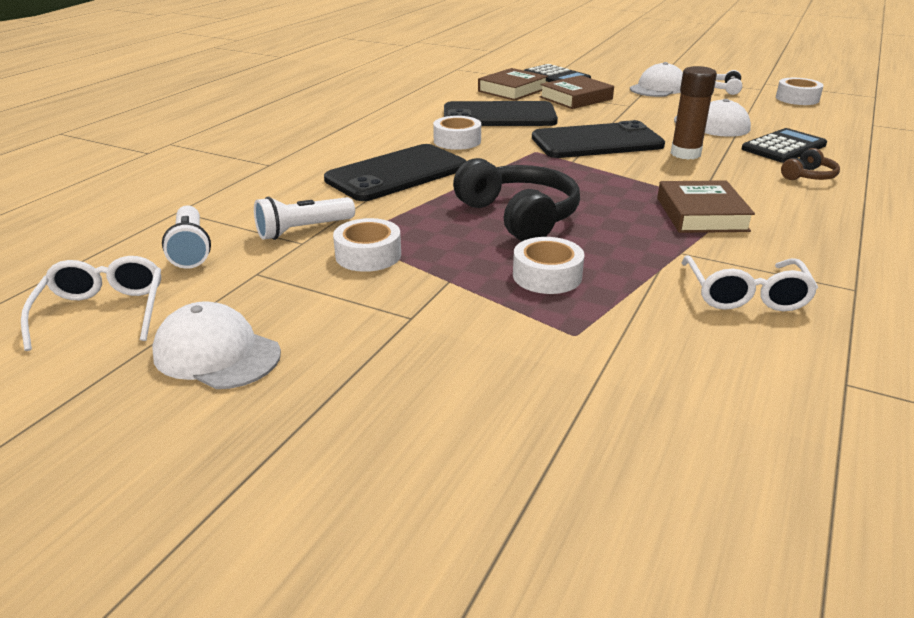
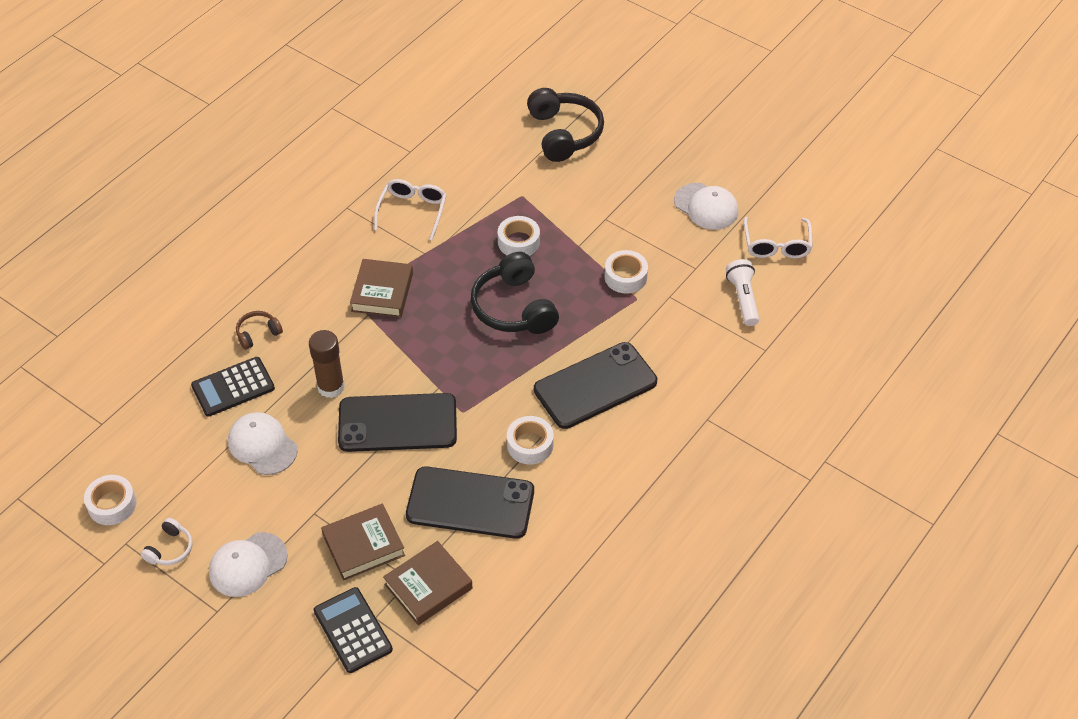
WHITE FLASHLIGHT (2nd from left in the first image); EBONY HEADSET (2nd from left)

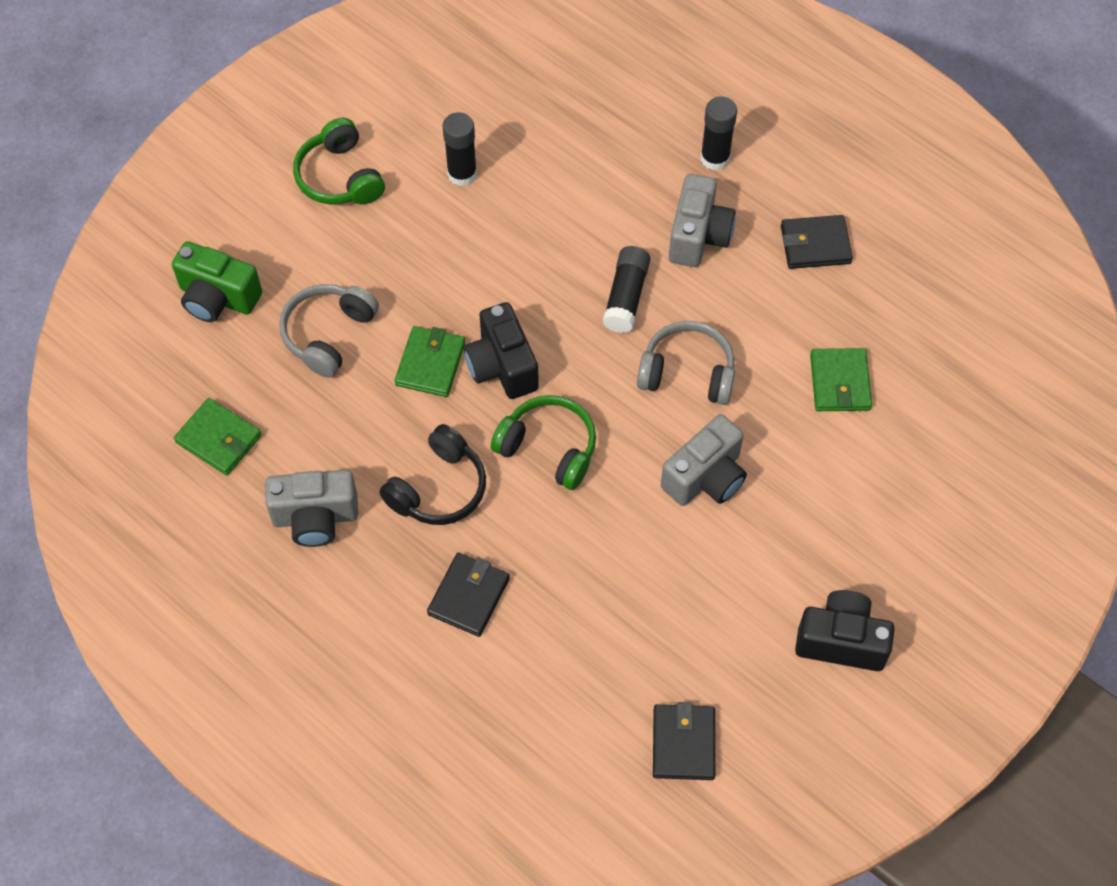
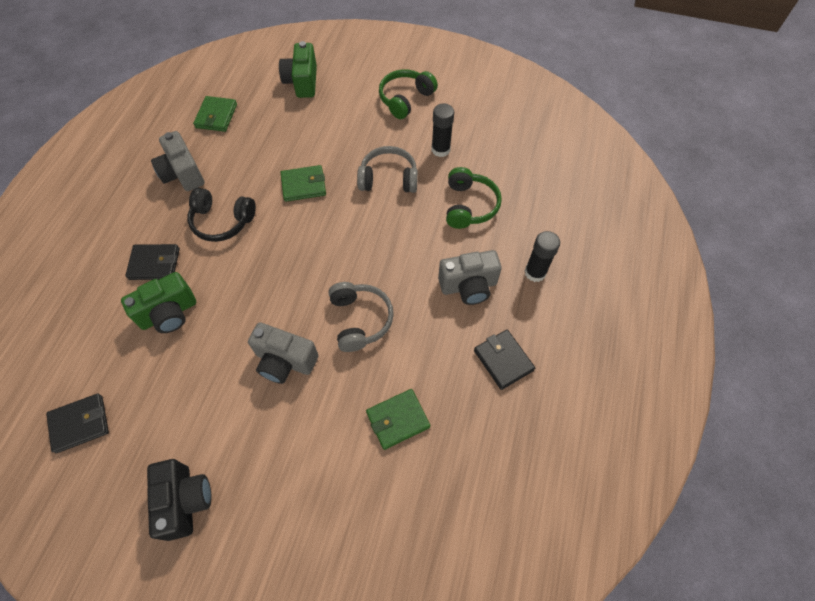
EBONY GLUE STICK (2nd from left in the first image); GRAY HEADSET (2nd from left); EBONY PHOTO CAMERA (1st from left in the first image); EMERALD HEADSET (2nd from left); EMERALD PHOTO CAMERA (1st from left)

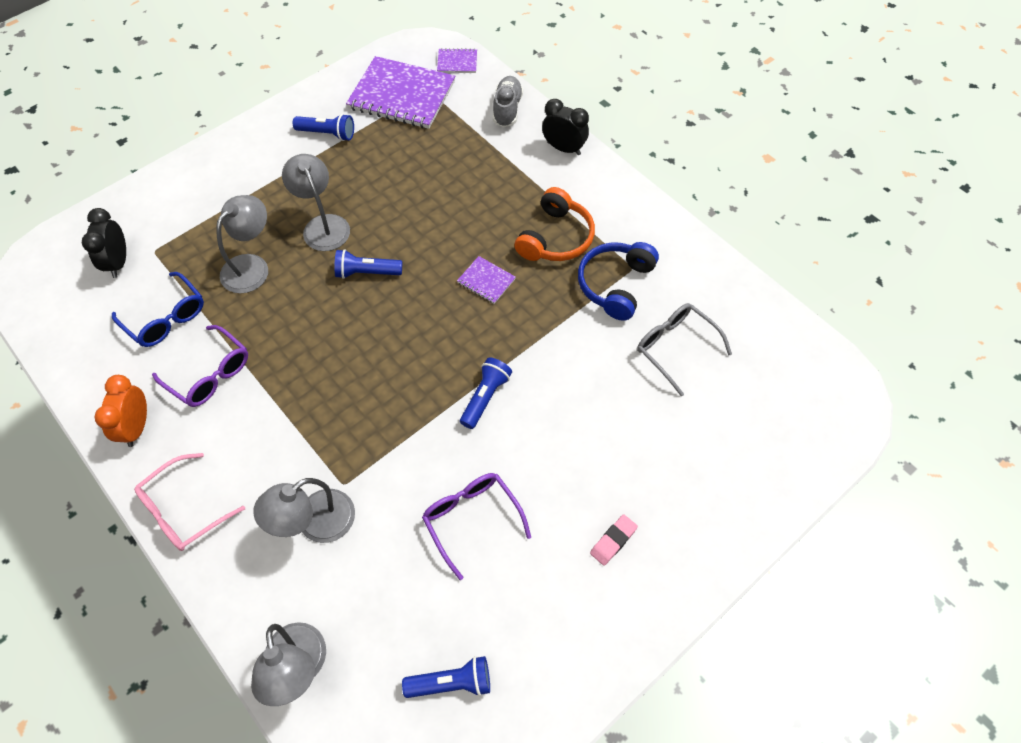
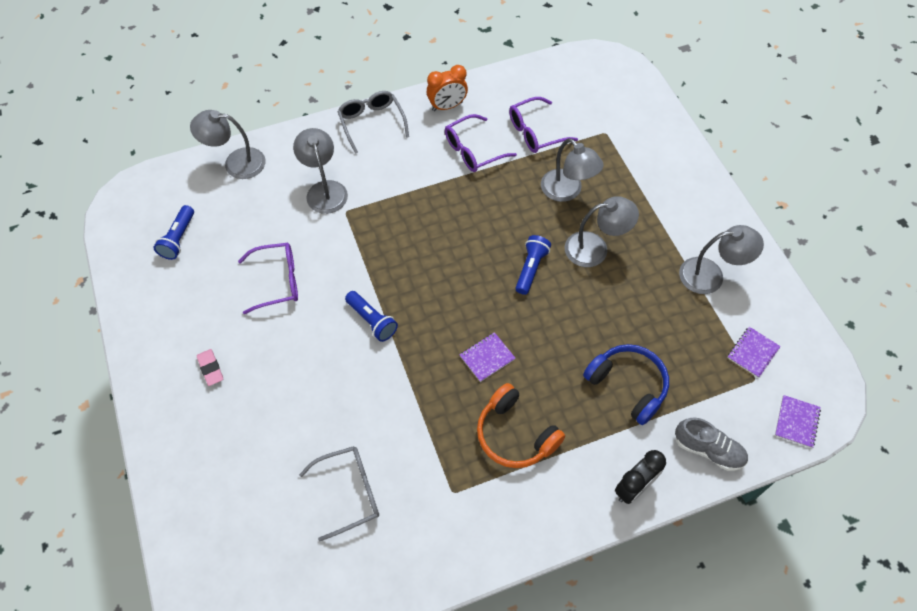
ROYAL PURPLE EXERCISE BOOK (2nd from left); GRAY READING LAMP (5th from left); EBONY ALARM CLOCK (1st from left in the first image); COBALT HEADSET; ROYAL PURPLE EYEGLASSES (3rd from left); BRIGHT ORANGE ALARM CLOCK; GRAY EYEGLASSES (2nd from left)

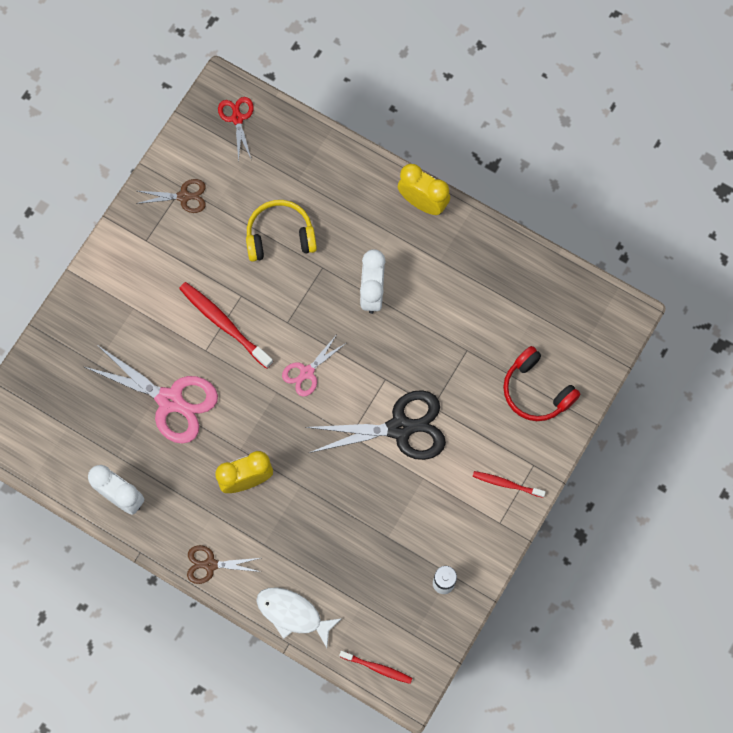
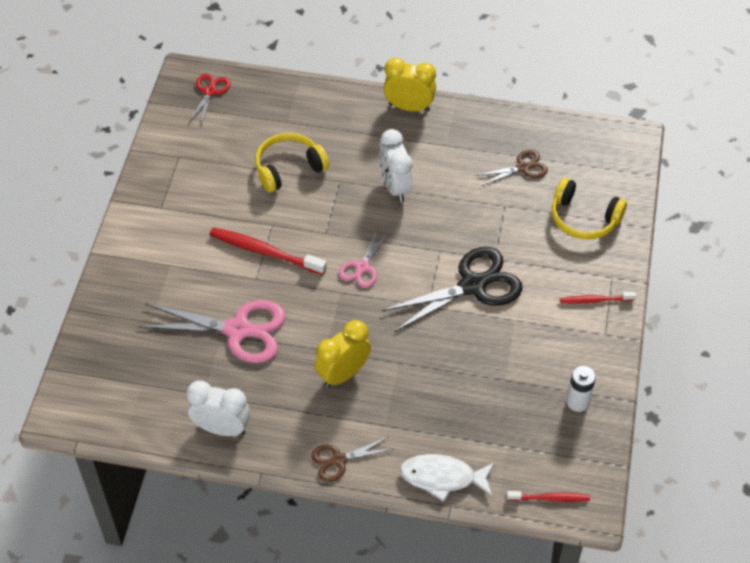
CRIMSON SCISSORS; DARK BROWN SCISSORS (2nd from left); BRIGHT YELLOW HEADSET (2nd from left)

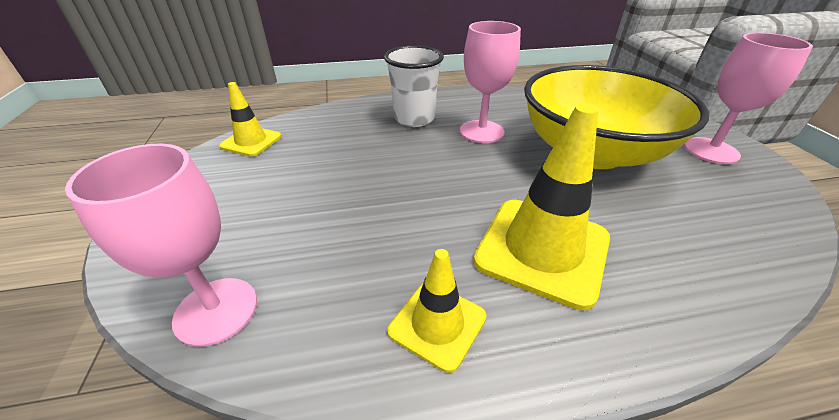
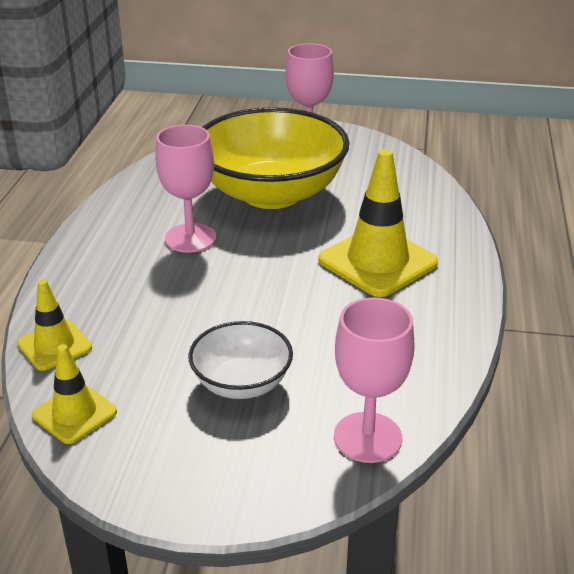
WHITE CUP; BRIGHT YELLOW SAFETY CONE (1st from left); WHITE DEEP DISH

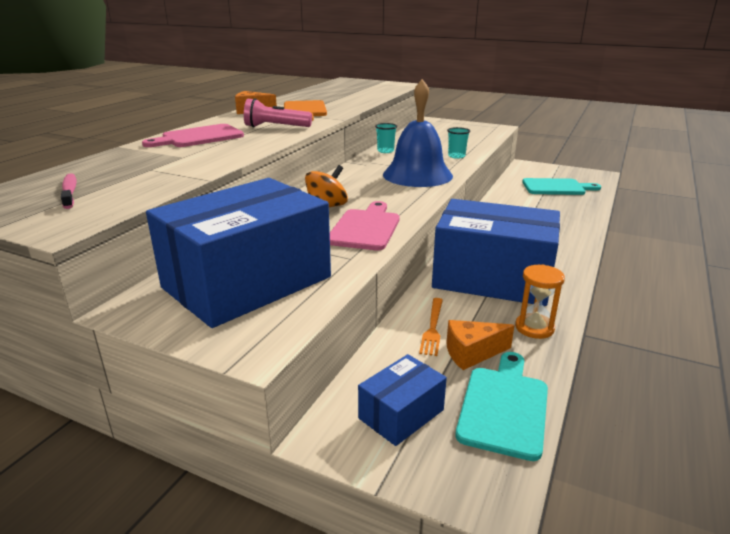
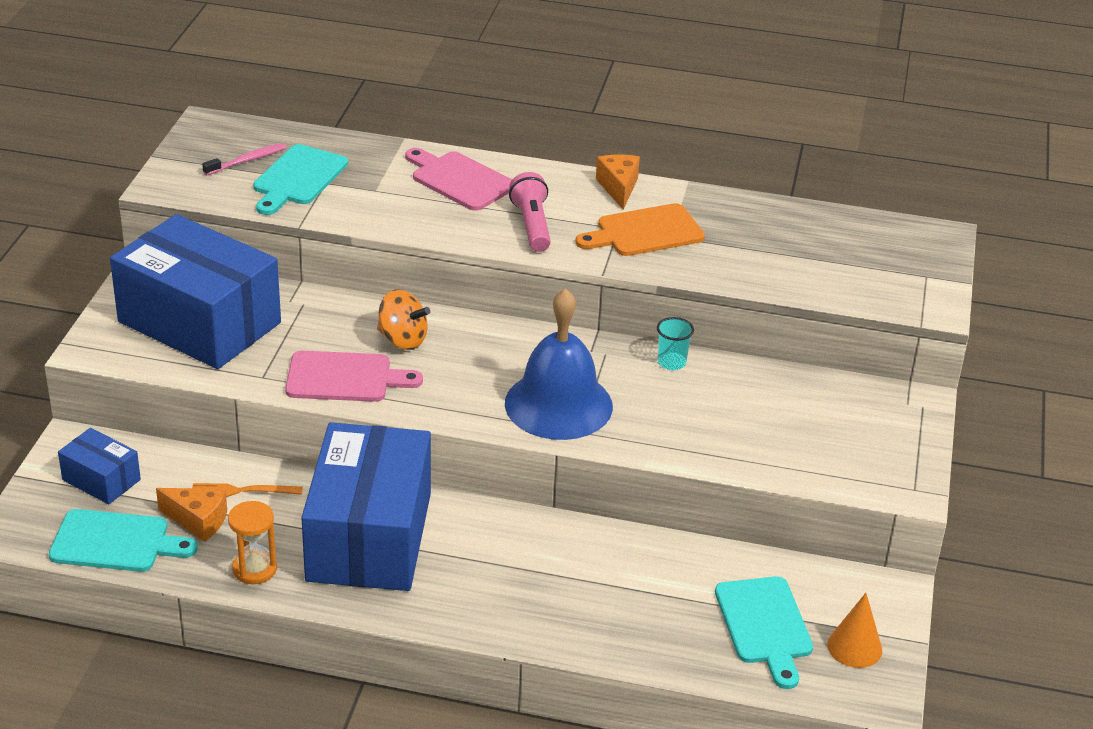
TURQUOISE CUP (2nd from left in the first image); BRIGHT ORANGE PIECE OF CHEESE (1st from left); TURQUOISE CHOPPING BOARD (2nd from left); BRIGHT ORANGE SOLID CONE

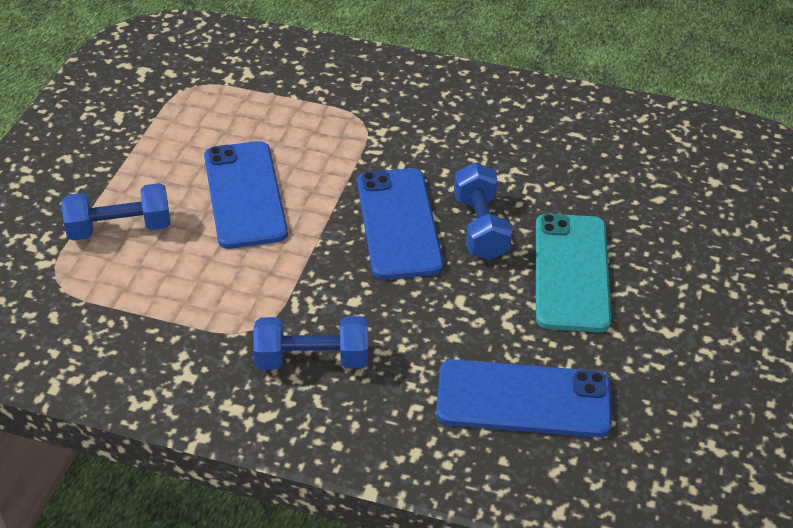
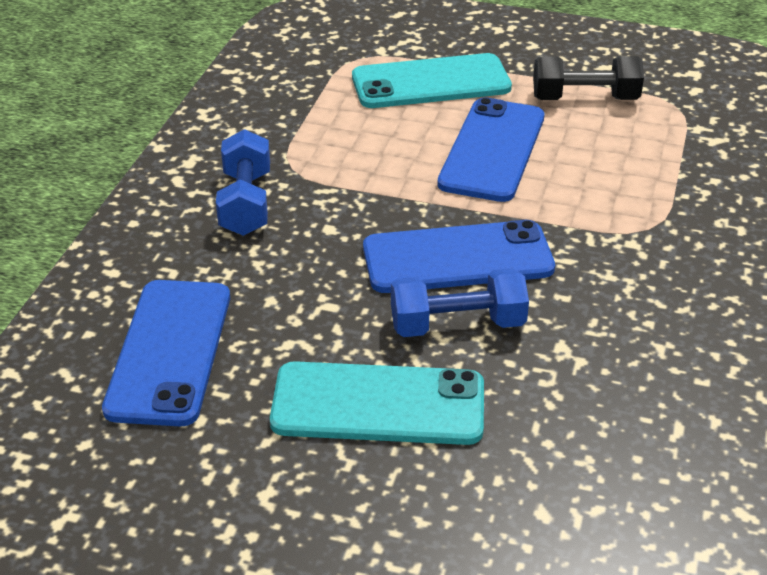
COBALT SMARTPHONE (3rd from left); TURQUOISE SMARTPHONE (2nd from left); EBONY HAND WEIGHT

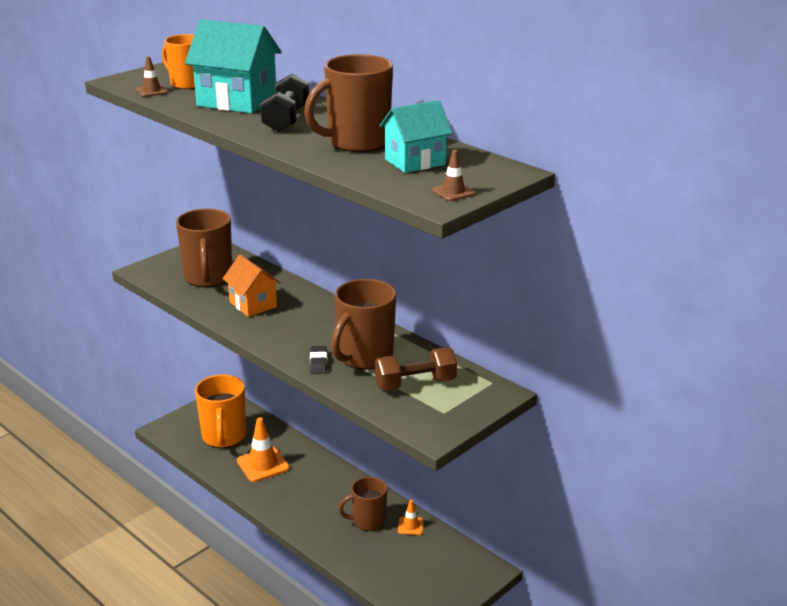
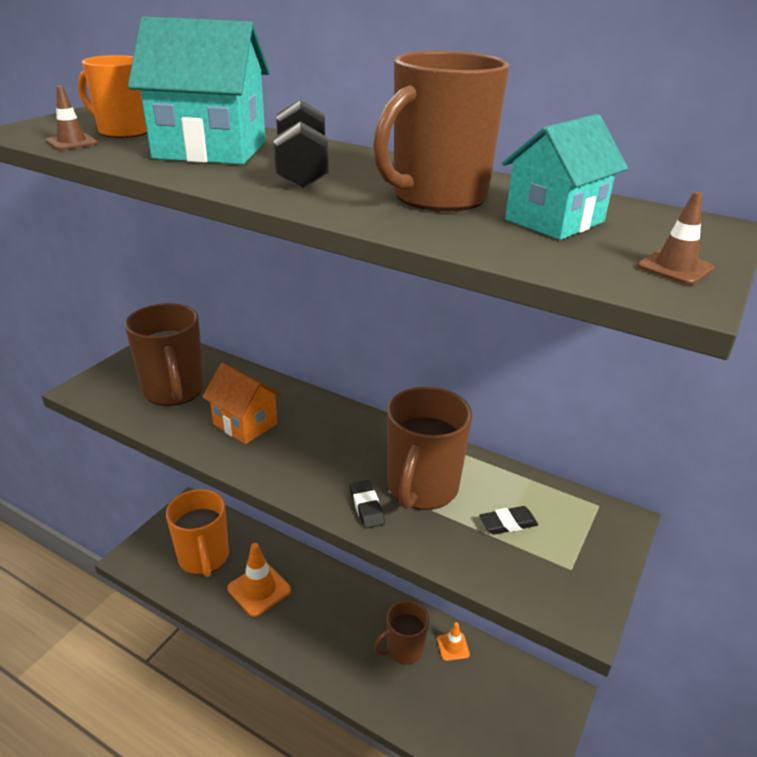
EBONY ERASER (2nd from left)

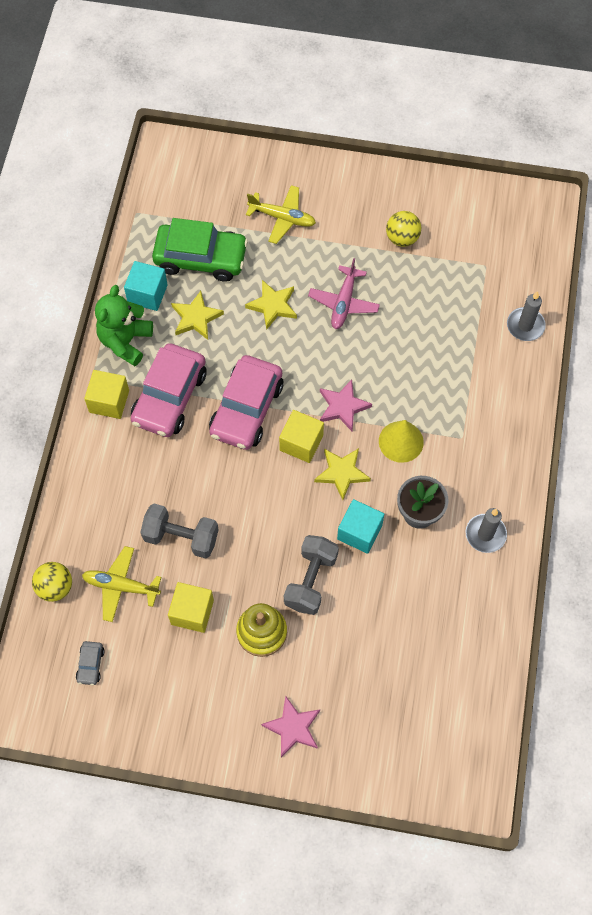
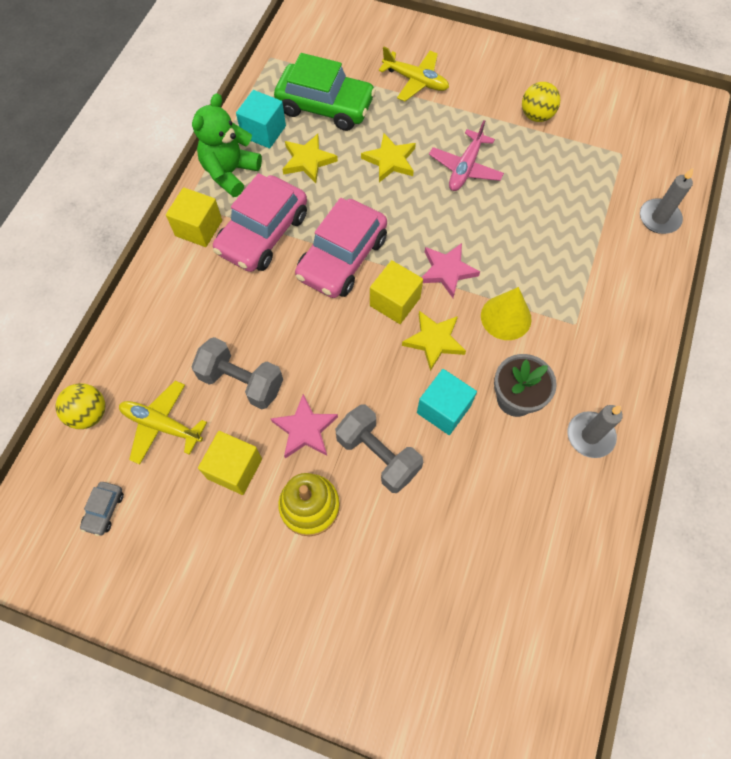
GRAY HAND WEIGHT (2nd from left); ROSY STAR (1st from left)

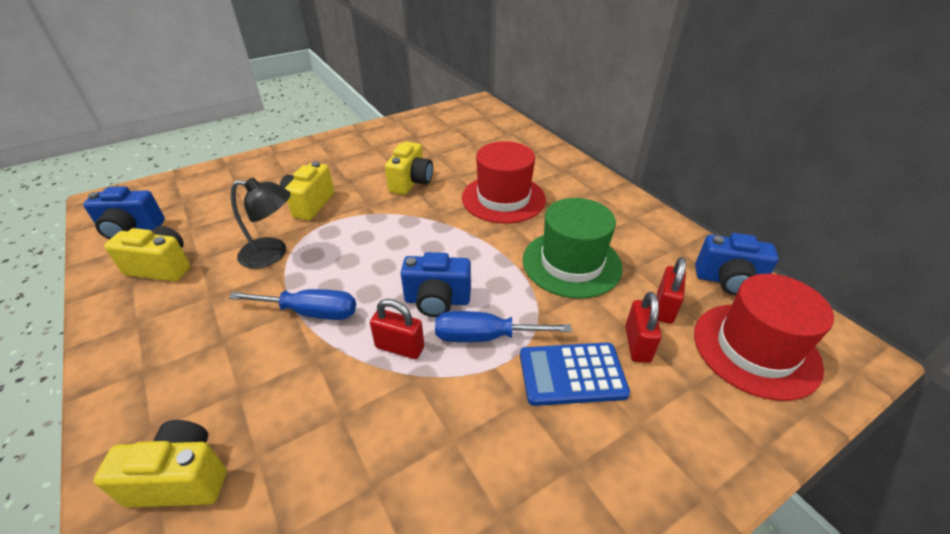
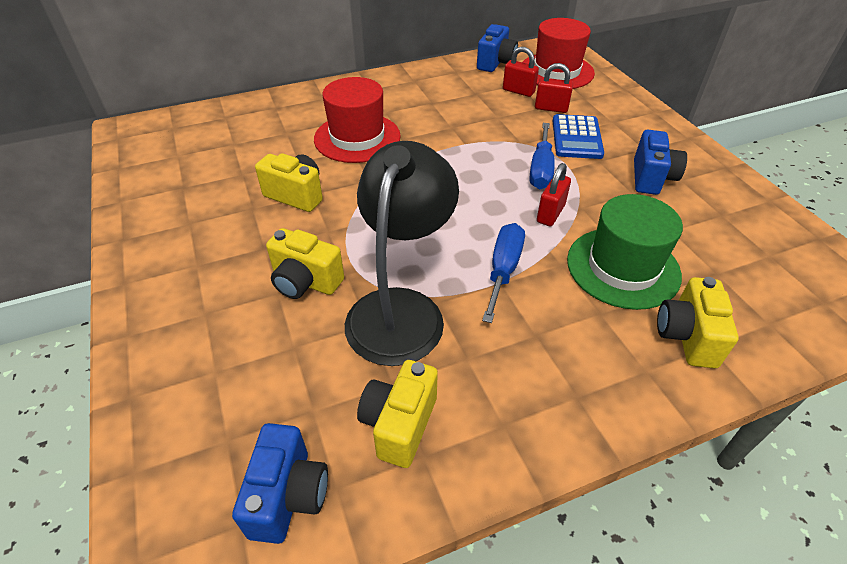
EBONY READING LAMP; EMERALD HAT; COBALT PHOTO CAMERA (3rd from left)

